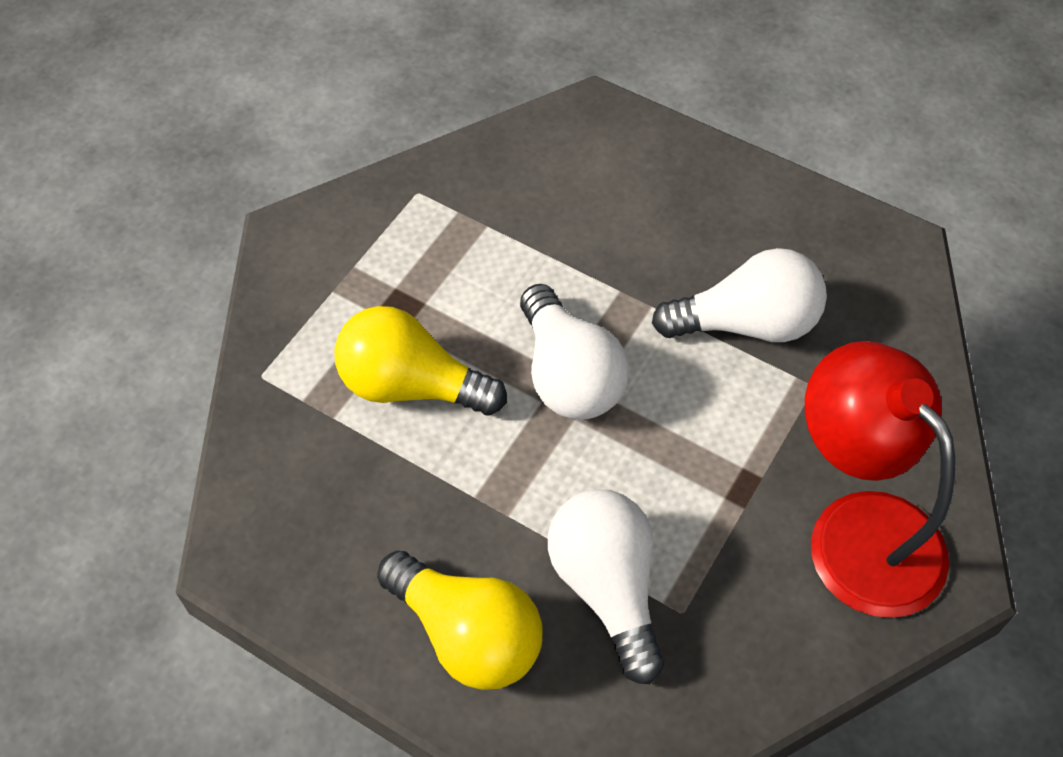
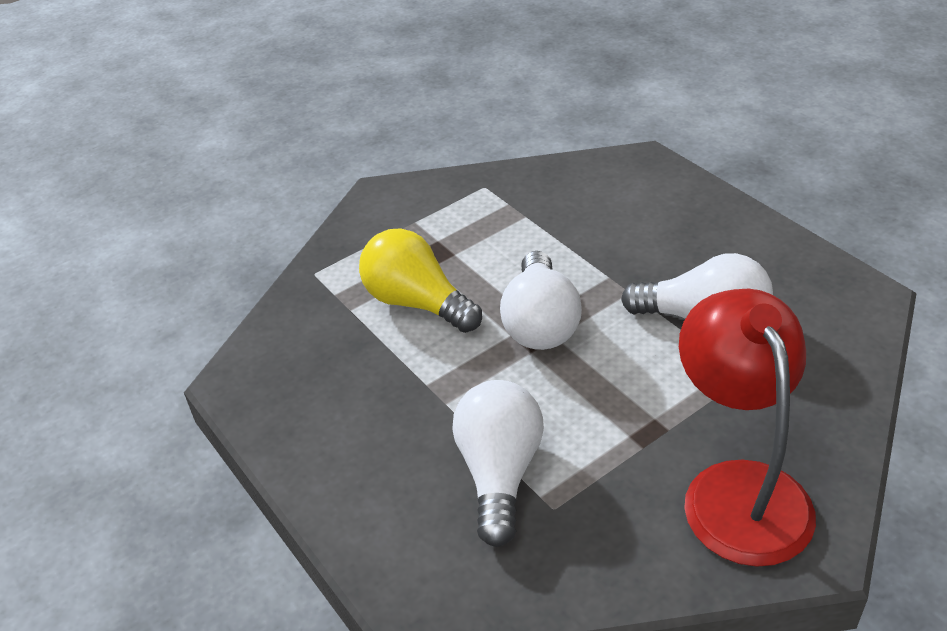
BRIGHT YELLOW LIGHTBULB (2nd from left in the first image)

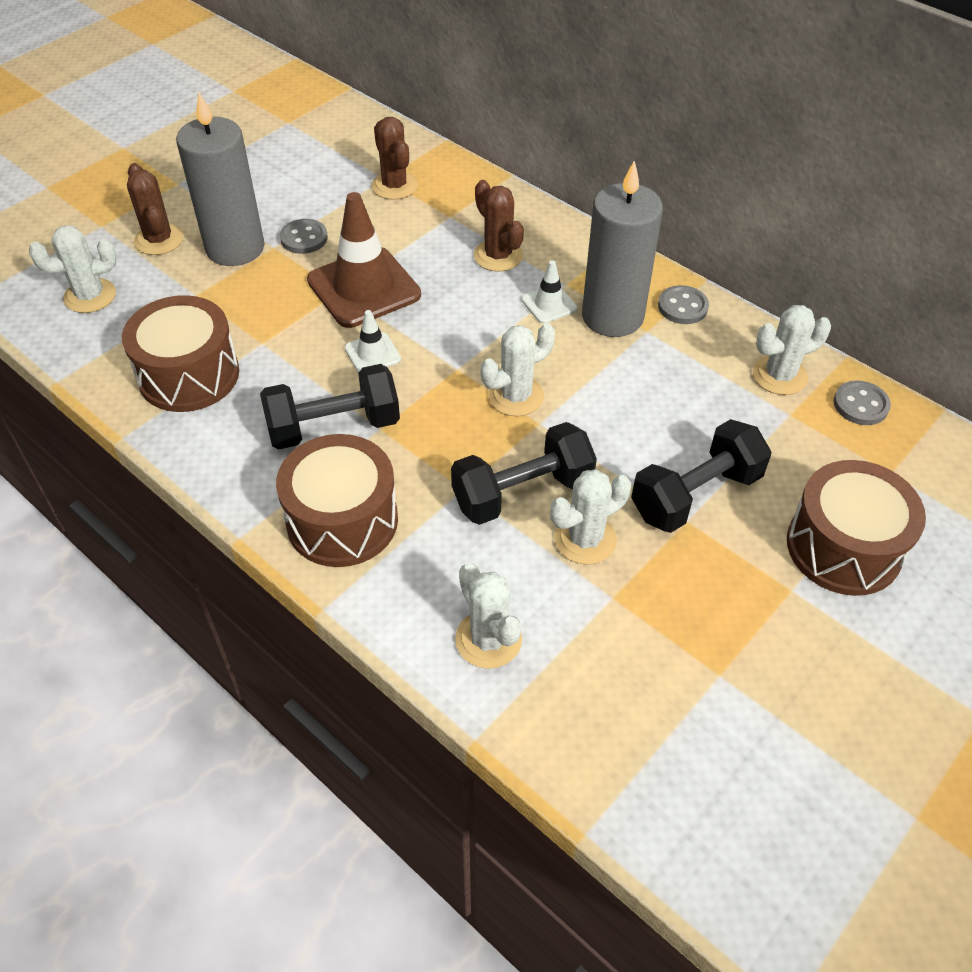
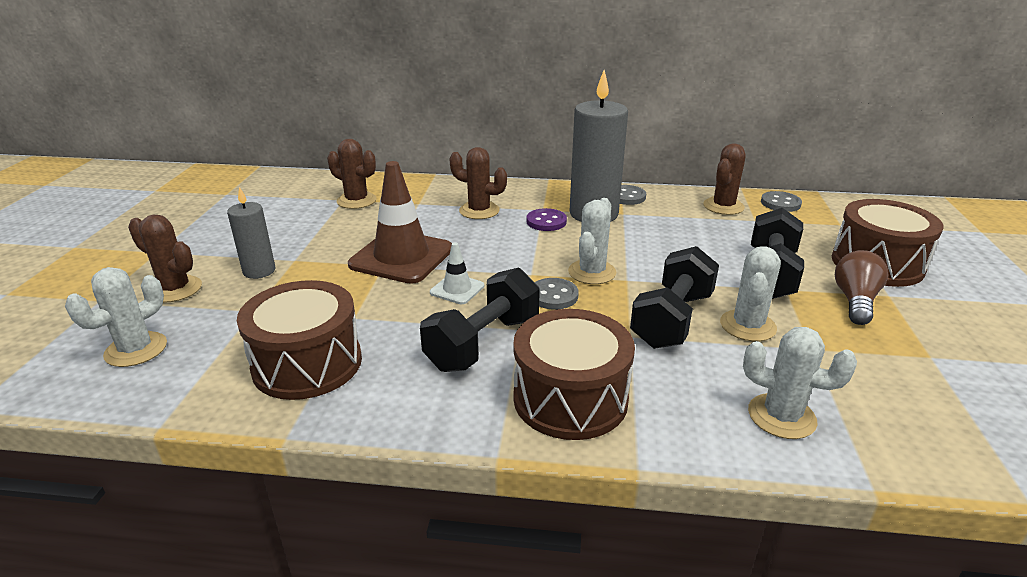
GRAY PILLAR CANDLE (1st from left); GRAY BUTTON (1st from left); ROYAL PURPLE BUTTON; DARK BROWN SAGUARO CACTUS (4th from left); DARK BROWN LIGHTBULB

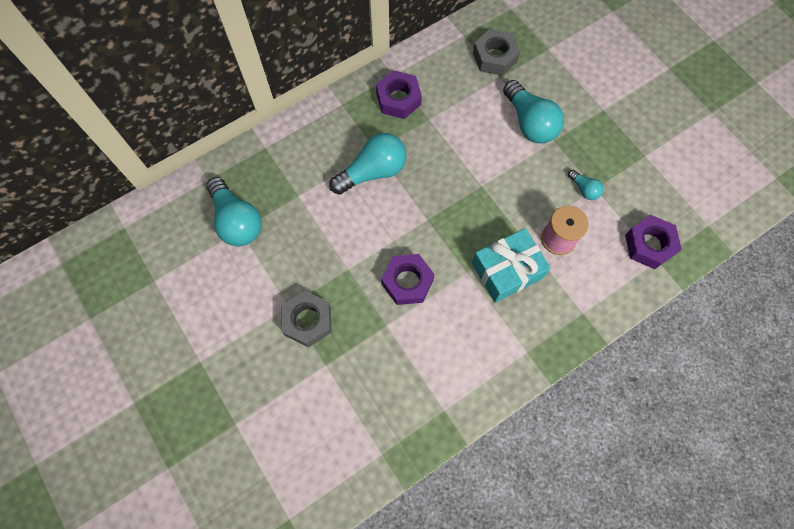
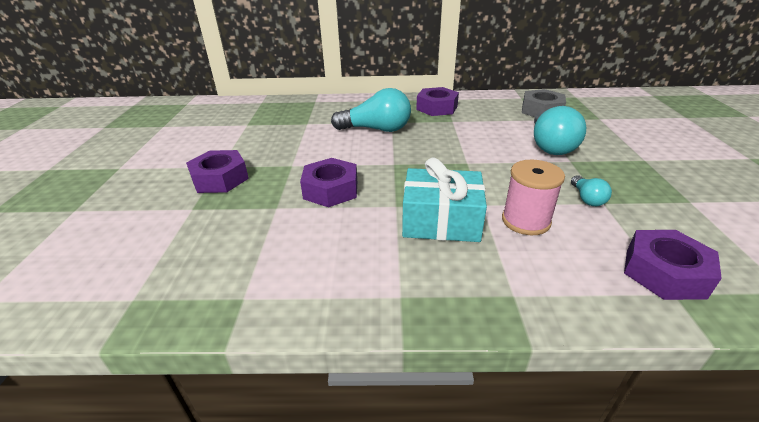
TURQUOISE LIGHTBULB (1st from left in the first image); ROYAL PURPLE NUT (1st from left)

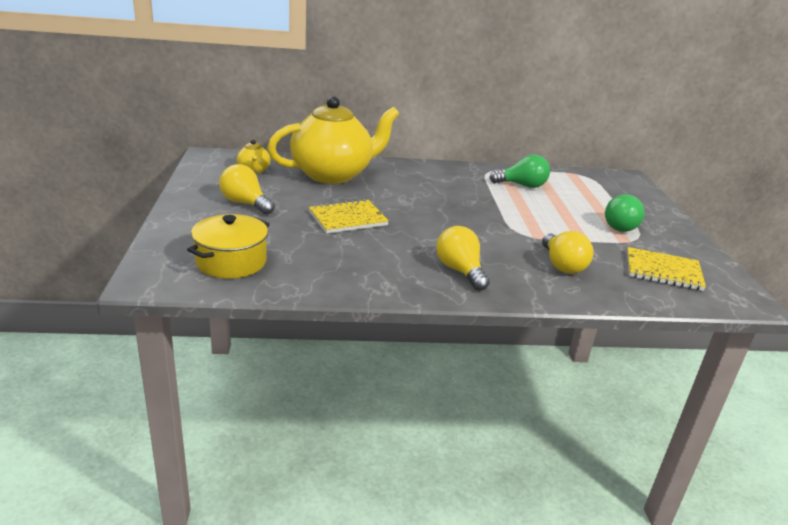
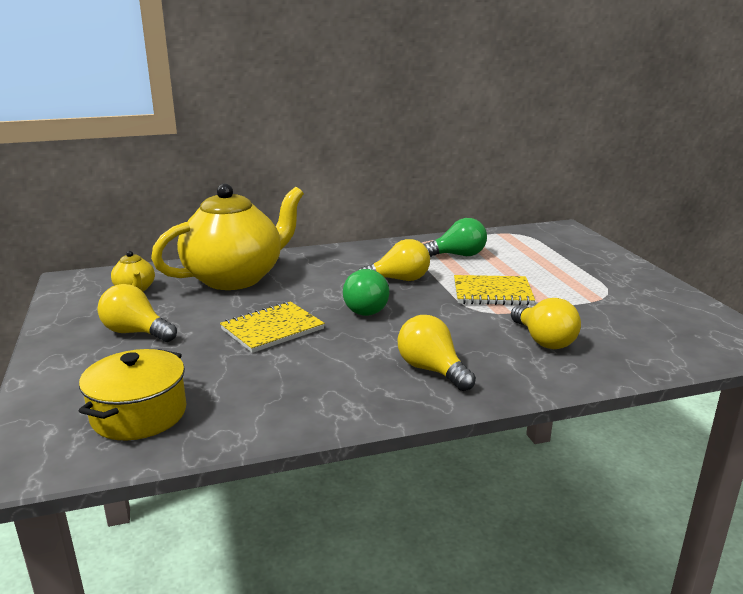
EMERALD LIGHTBULB (1st from left); BRIGHT YELLOW EXERCISE BOOK (2nd from left); BRIGHT YELLOW LIGHTBULB (2nd from left)

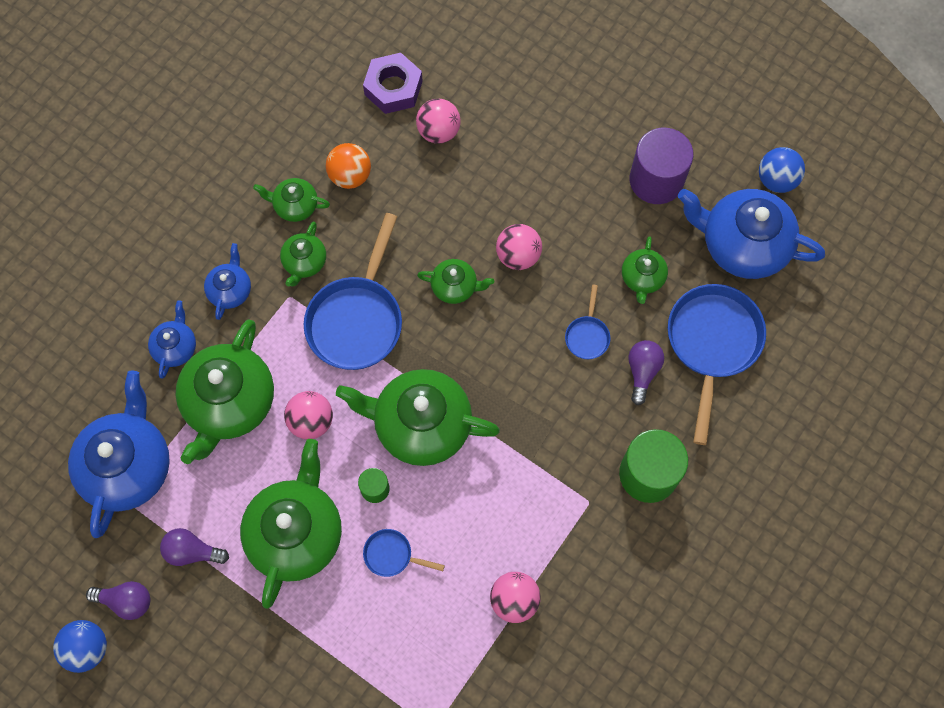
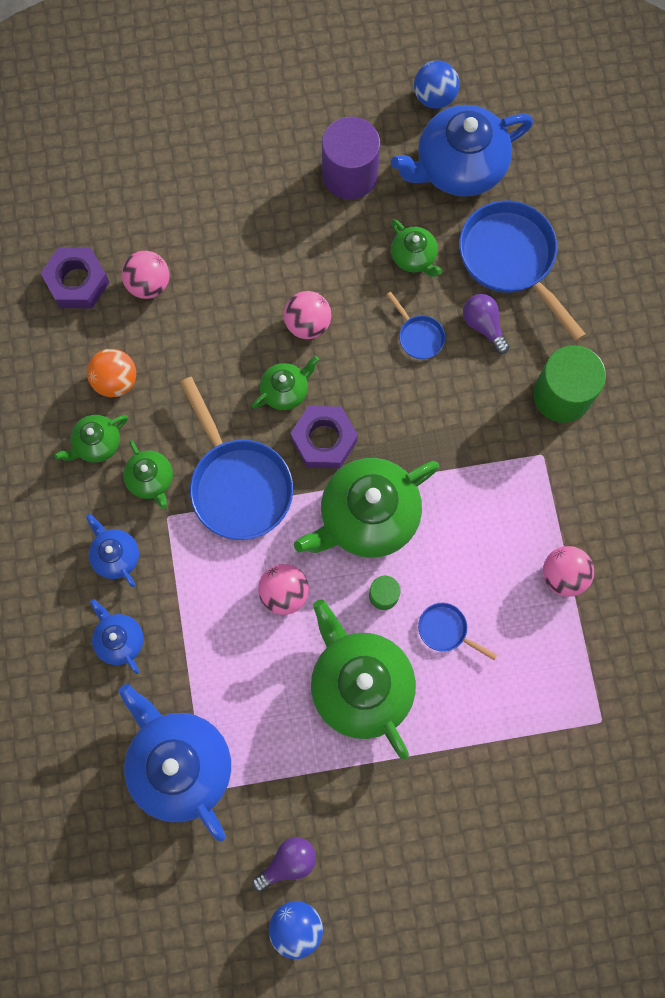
EMERALD TEAPOT (1st from left in the first image); ROYAL PURPLE LIGHTBULB (2nd from left in the first image); COBALT PAN (3rd from left); ROYAL PURPLE NUT (2nd from left)

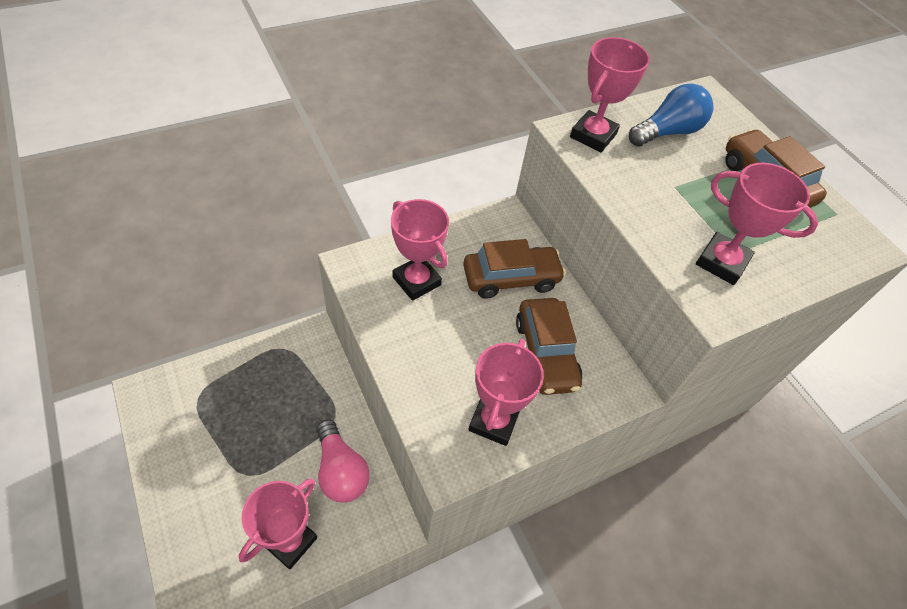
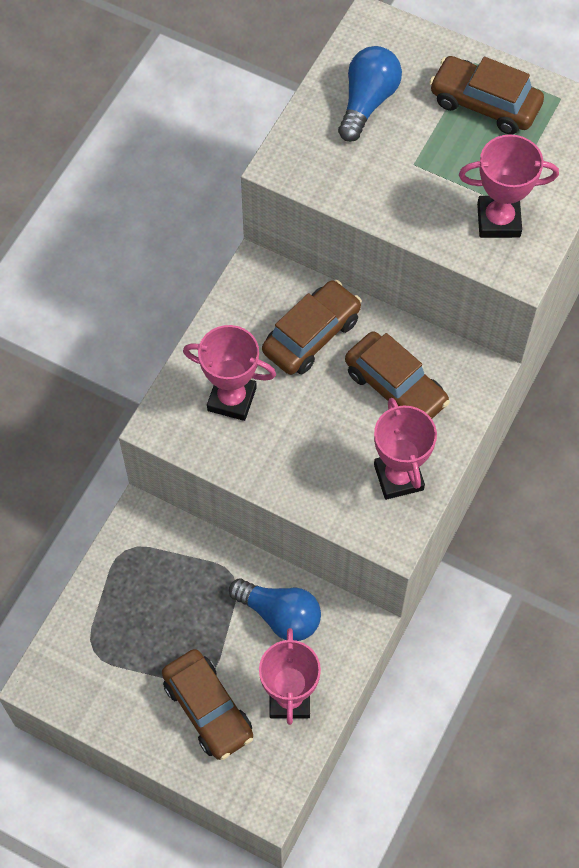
ROSY AWARD CUP (4th from left in the first image); COBALT LIGHTBULB (1st from left); DARK BROWN CAR (1st from left)

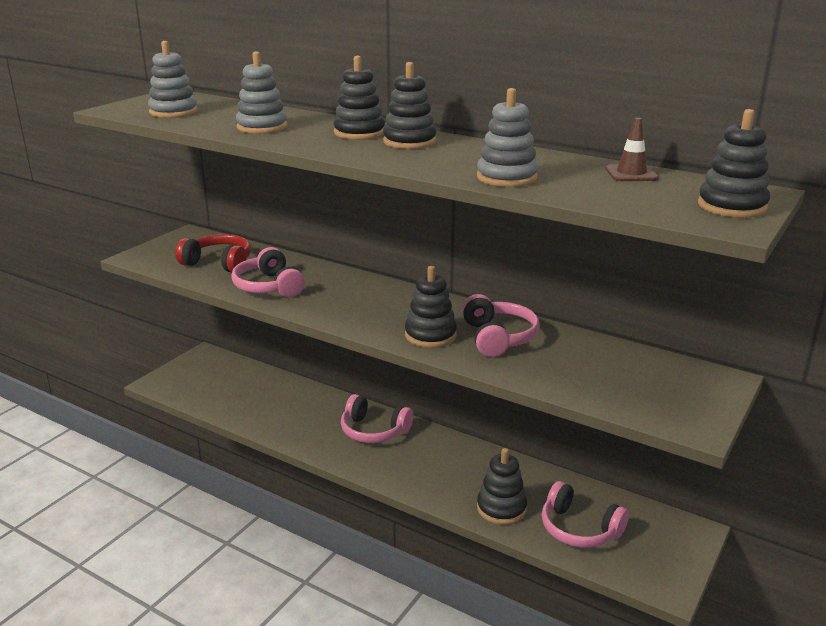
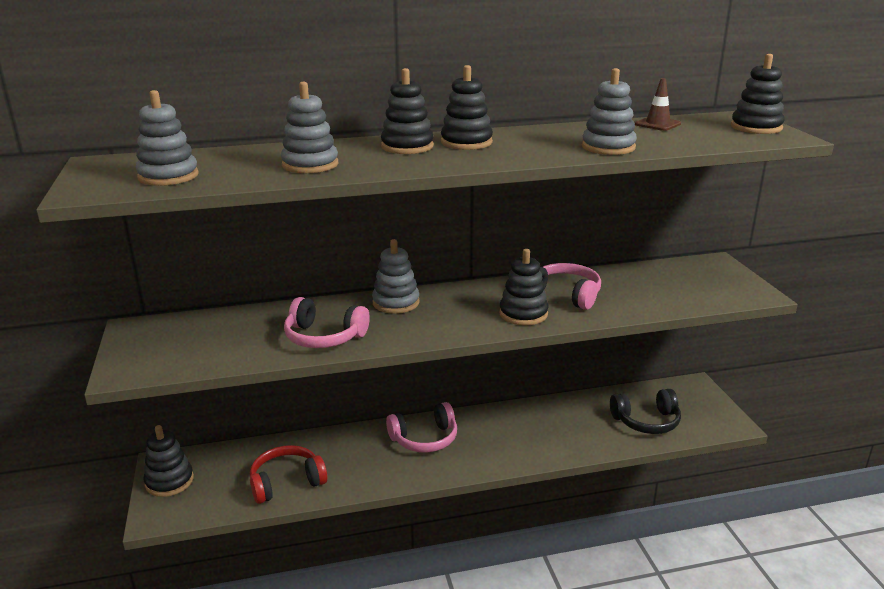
CRIMSON HEADSET; EBONY STACKING RINGS (1st from left); EBONY HEADSET; GRAY STACKING RINGS (3rd from left)

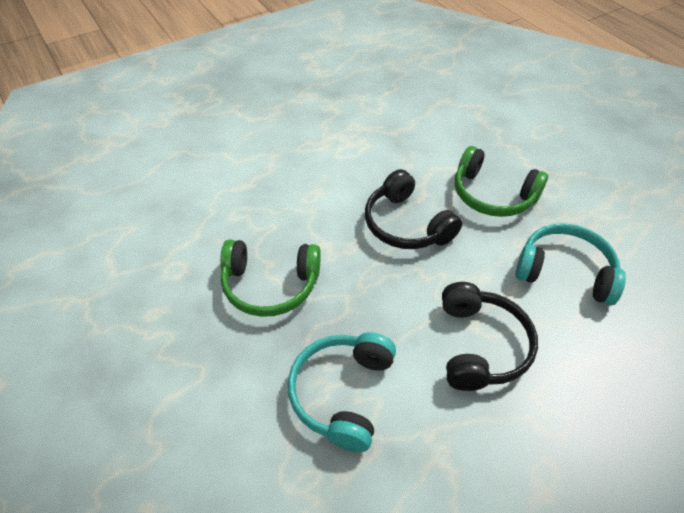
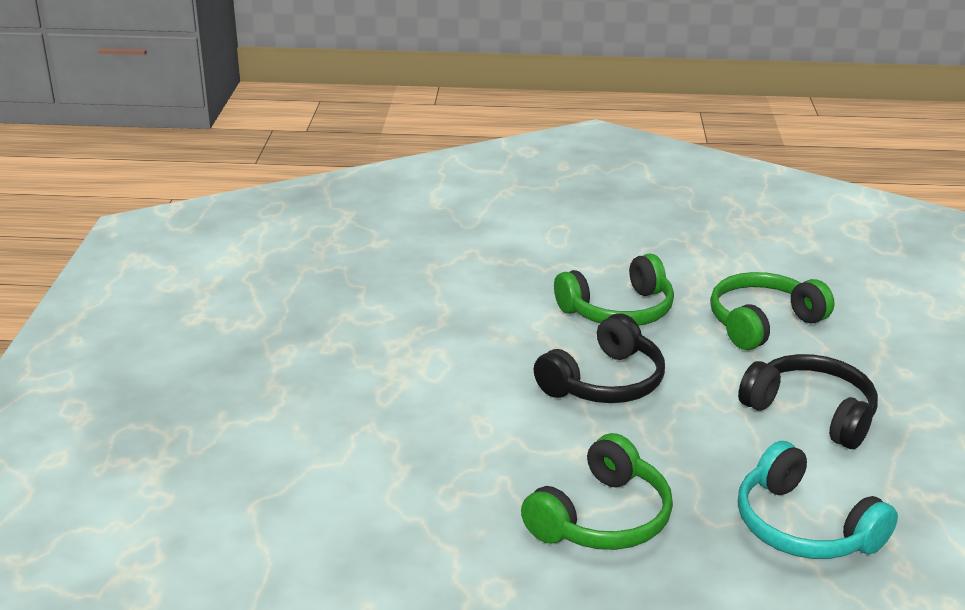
EBONY HEADSET (1st from left); EMERALD HEADSET (3rd from left)

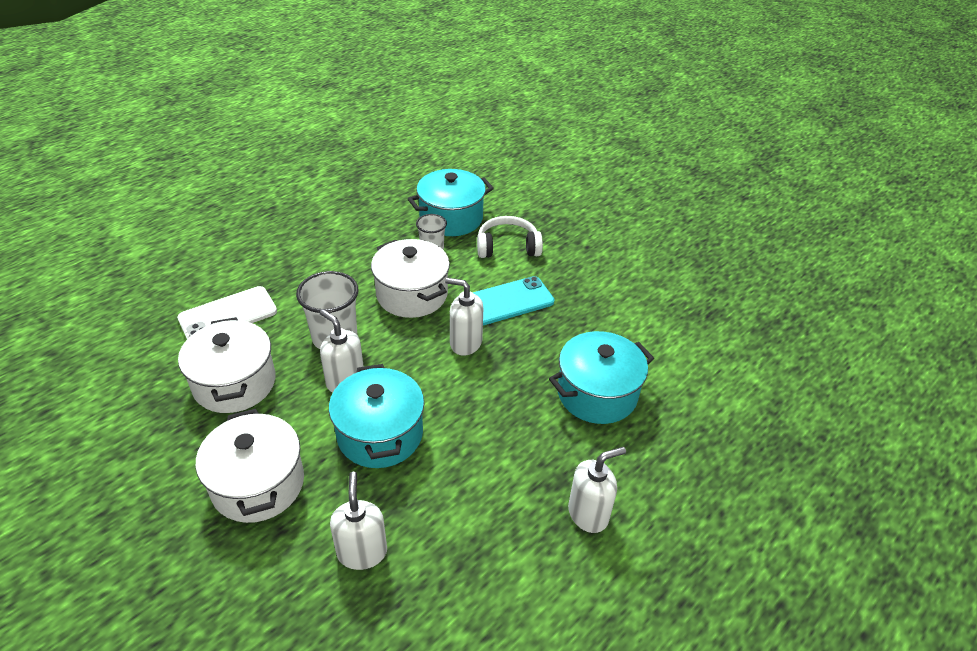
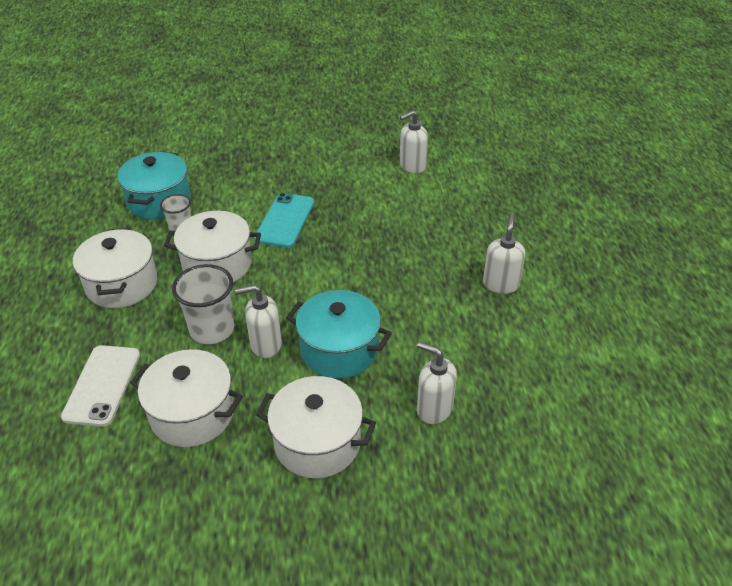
WHITE HEADSET; WHITE SOAP DISPENSER (2nd from left); TURQUOISE POT (3rd from left in the first image); WHITE POT (1st from left)

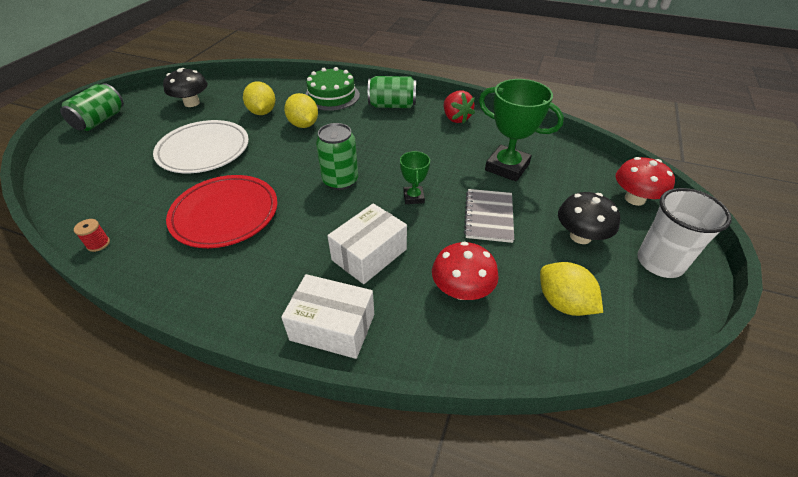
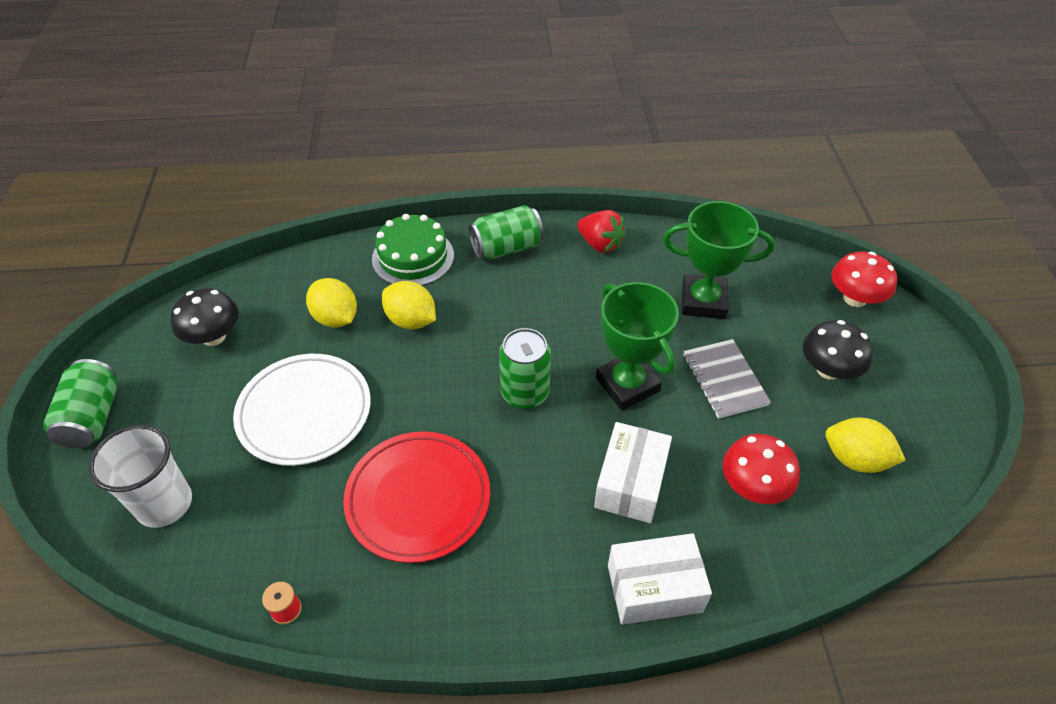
EMERALD AWARD CUP (1st from left); WHITE CUP

